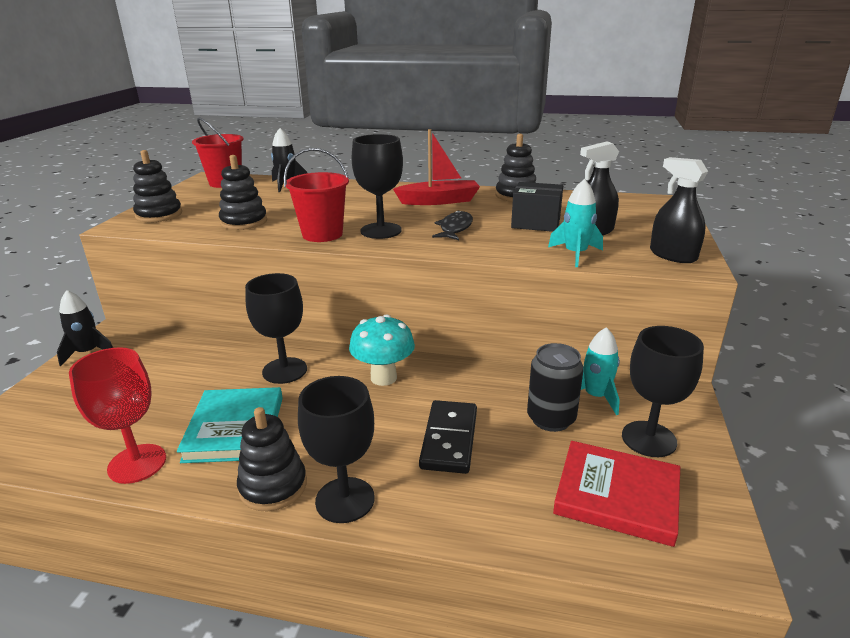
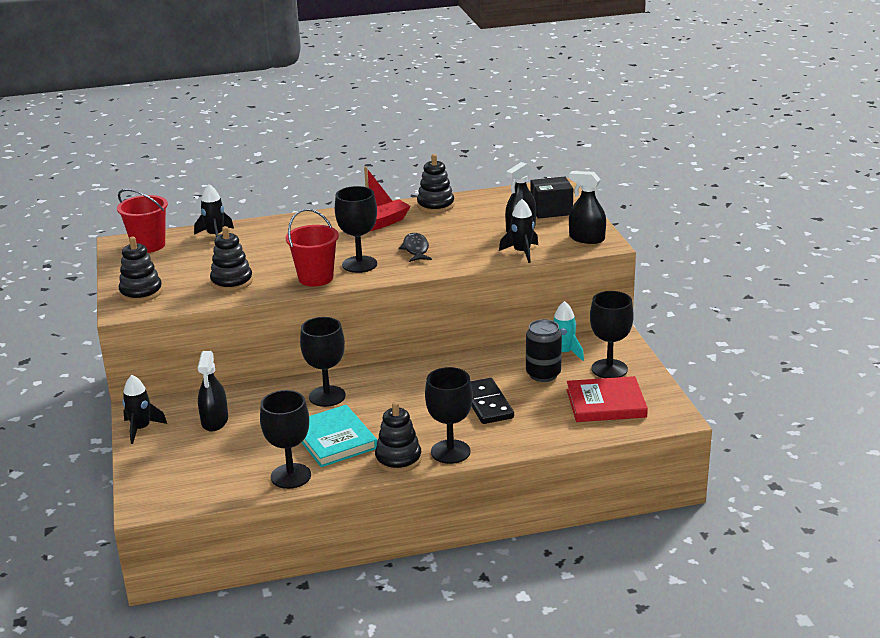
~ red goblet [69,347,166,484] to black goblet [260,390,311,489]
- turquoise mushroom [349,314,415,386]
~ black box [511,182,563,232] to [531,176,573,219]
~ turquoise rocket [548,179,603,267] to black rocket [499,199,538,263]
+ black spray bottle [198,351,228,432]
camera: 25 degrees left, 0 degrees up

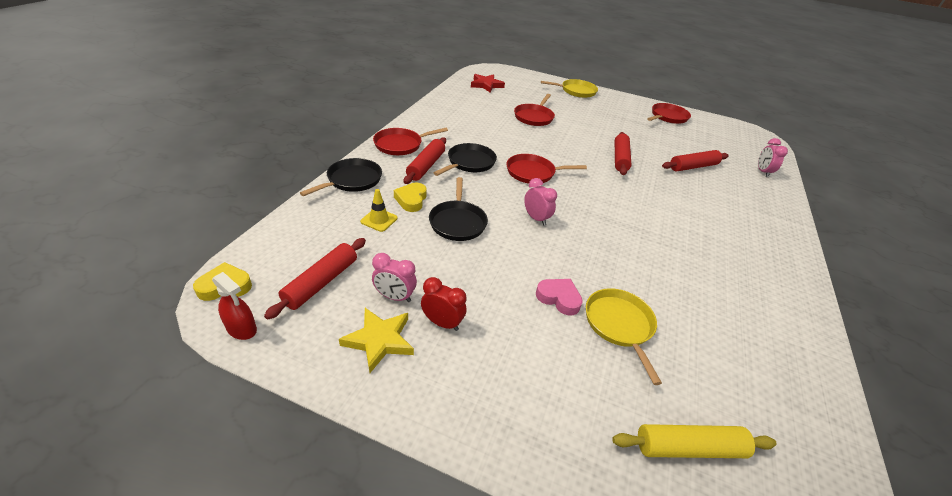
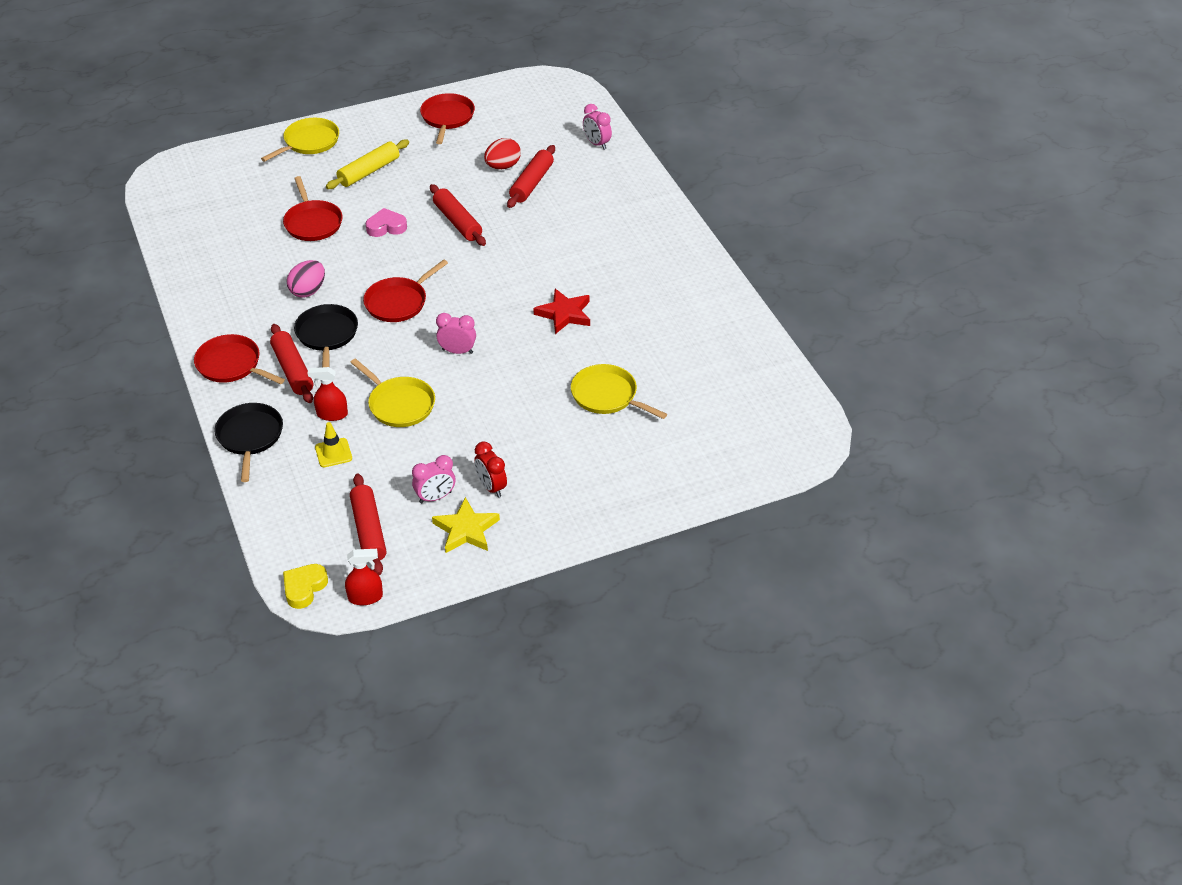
~ red pan [373,128,448,155] = [194,334,285,384] 105 degrees clockwise
~ yellow heart [394,183,427,212] to red spray bottle [308,367,348,421]
~ red clock [421,277,466,331] = [474,441,507,497] 105 degrees counterclockwise
~ black pan [429,177,488,241] to yellow pan [350,358,435,427]
~ red star [471,74,505,92] to [534,289,590,334]
~ pink heart [536,279,583,315] to [366,208,407,237]
~ yellow rolling pin [612,424,777,458] to [326,140,409,189]
+ pink egg [287,260,325,298]
+ red egg [484,138,521,169]
camera: 40 degrees left, 5 degrees up

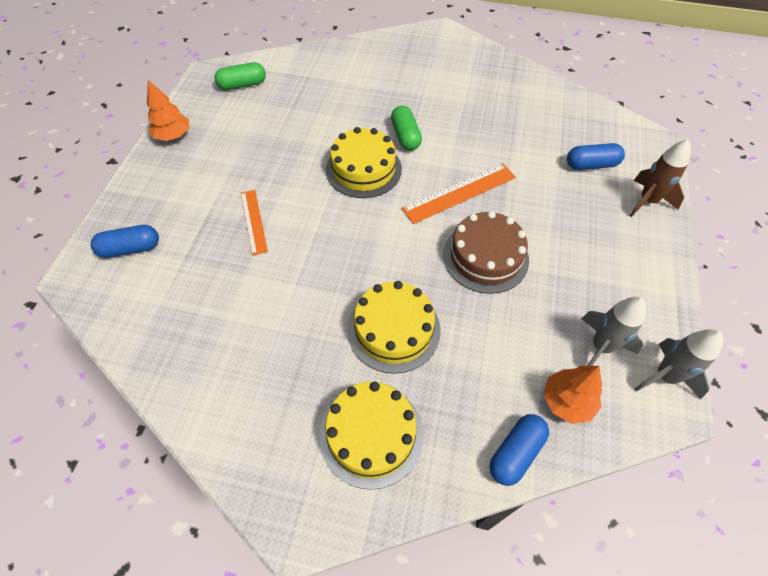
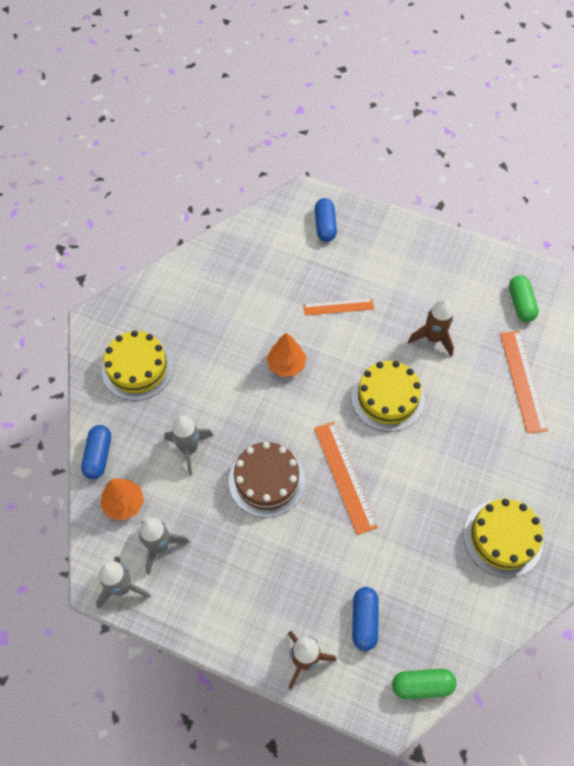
~ orange tree [147,80,189,141] to [266,333,306,377]
~ yellow cake [347,281,441,374] to [463,499,543,578]
~ green capsule [391,106,422,151] to [392,669,457,699]
~ blue capsule [489,414,549,486] = [81,425,111,479] 45 degrees clockwise
+ grey rocket [164,416,214,476]
+ brown rocket [408,299,454,357]
+ orange ruler [500,331,548,433]
camera: 100 degrees right, 5 degrees up

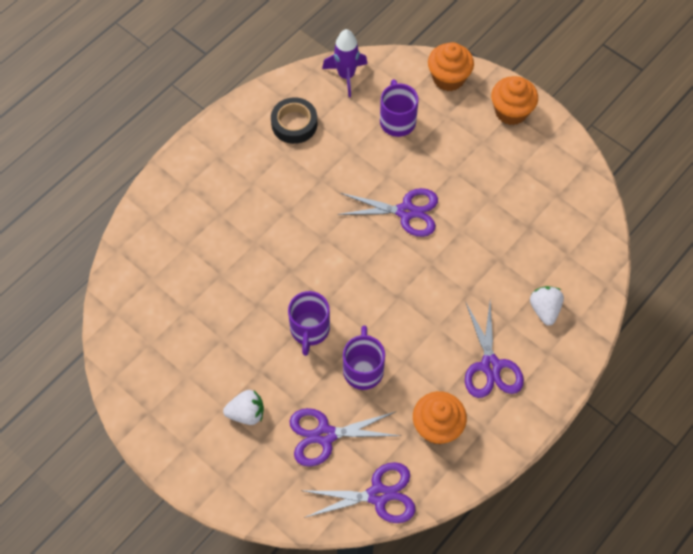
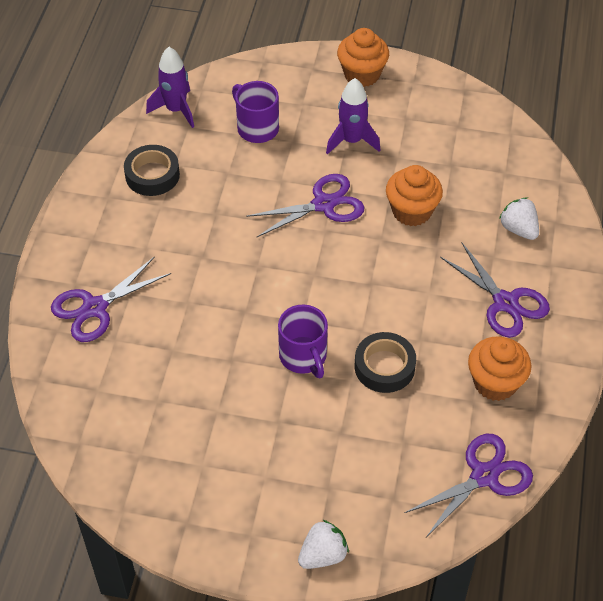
~ white strawberry [223,390,264,425] to [298,520,349,569]
~ purple scissors [290,408,401,467] to [51,256,171,342]
~ purple mug [343,325,385,390] to black tape [355,332,416,393]
~ orange cupcake [428,42,474,91] to [386,165,443,226]
+ purple rocket [326,78,380,154]
camera: 30 degrees left, 10 degrees down

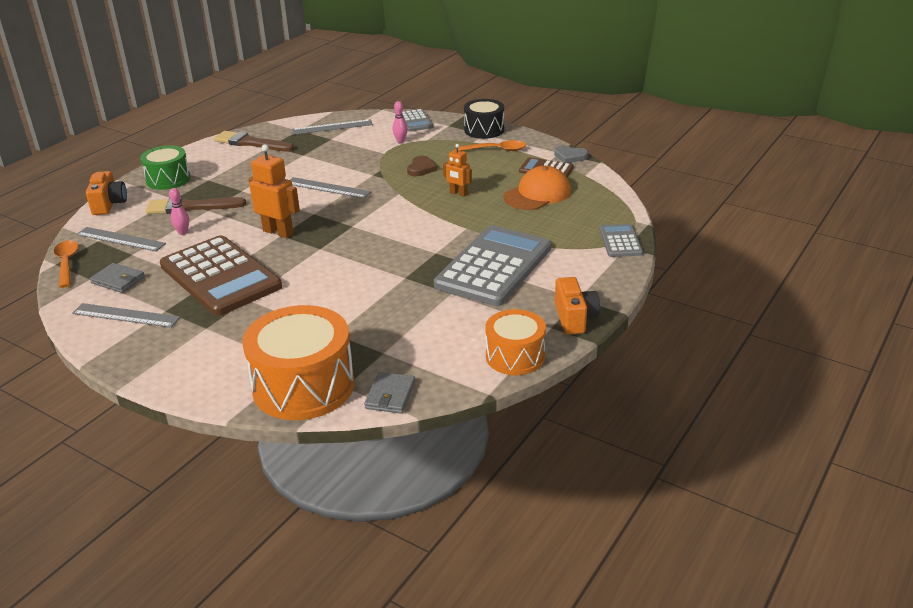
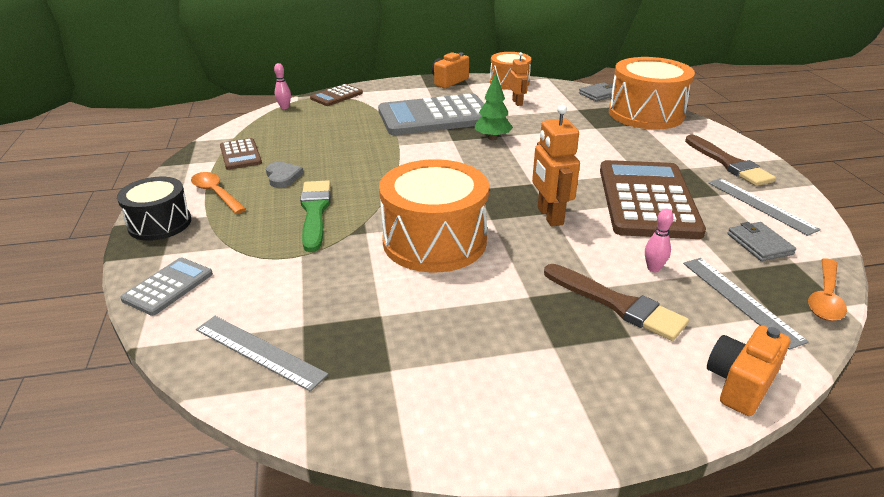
- green drum [140,145,190,190]
~ brown brush [214,131,294,152] to [685,135,776,186]
~ grey ruler [290,177,371,199] to orange drum [379,159,489,272]
~ pink bowling pin [393,101,408,143] to [274,63,291,109]
~ brown heart [407,156,438,176] to green brush [300,180,331,252]
~ orange robot [443,144,472,197] to [510,52,528,106]
- orange cap [504,166,571,210]
~ grey heart [554,145,588,163] to [266,162,304,188]
~ grey calculator [599,224,643,257] to brown calculator [310,84,363,106]
+ green tree [475,73,513,140]
camera: 135 degrees left, 0 degrees up

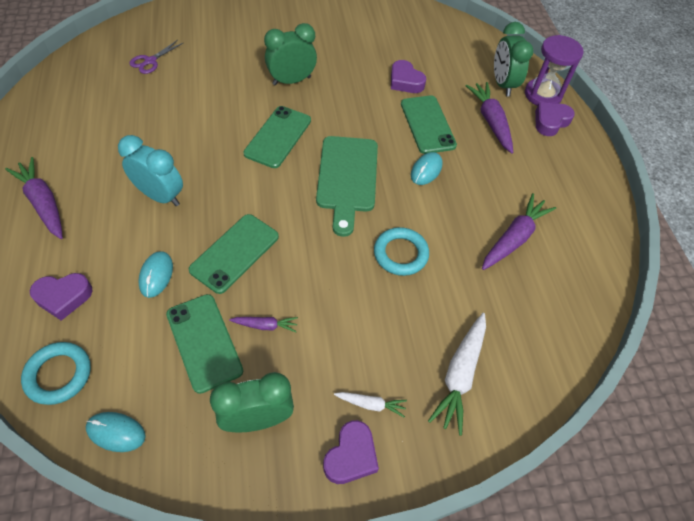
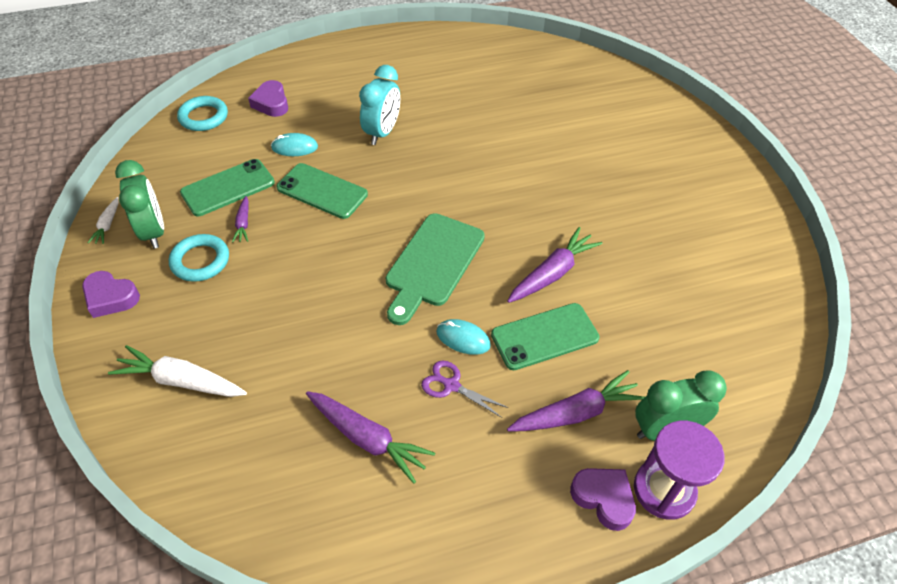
~ purple carrot [5,157,63,239] to [507,227,602,303]
- turquoise mouse [86,412,146,452]
~ purple scissors [129,40,183,74] to [421,360,509,418]
- green phone [243,106,311,168]
- green clock [264,23,317,86]
~ green cutting board [316,136,378,237] = [385,213,485,325] 60 degrees counterclockwise
~ white carrot [334,392,407,418] to [88,197,119,244]
~ turquoise ring [374,227,429,276] to [169,234,229,282]
- purple heart [391,60,426,93]
camera: 85 degrees right, 5 degrees down

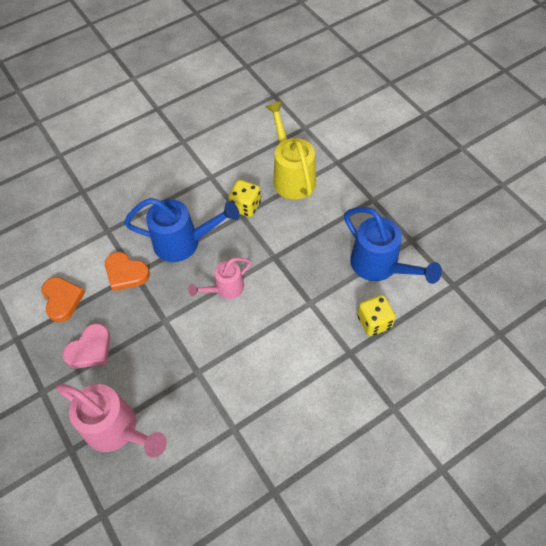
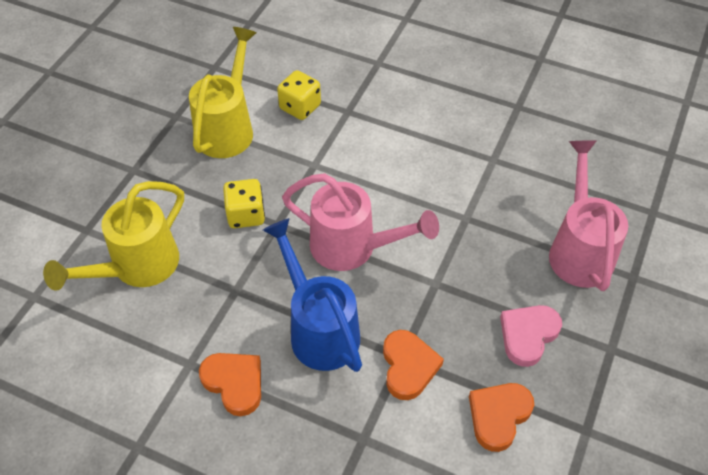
~ pink heart [63,323,110,368] = [500,305,562,367] 60 degrees counterclockwise
~ pink watering can [188,258,251,299] = [282,173,439,271] x1.67
~ yellow dice [228,180,261,217] to [223,179,265,228]
~ blue watering can [344,207,442,284] to yellow watering can [189,27,256,158]
+ orange heart [199,353,261,416]
camera: 125 degrees left, 5 degrees down

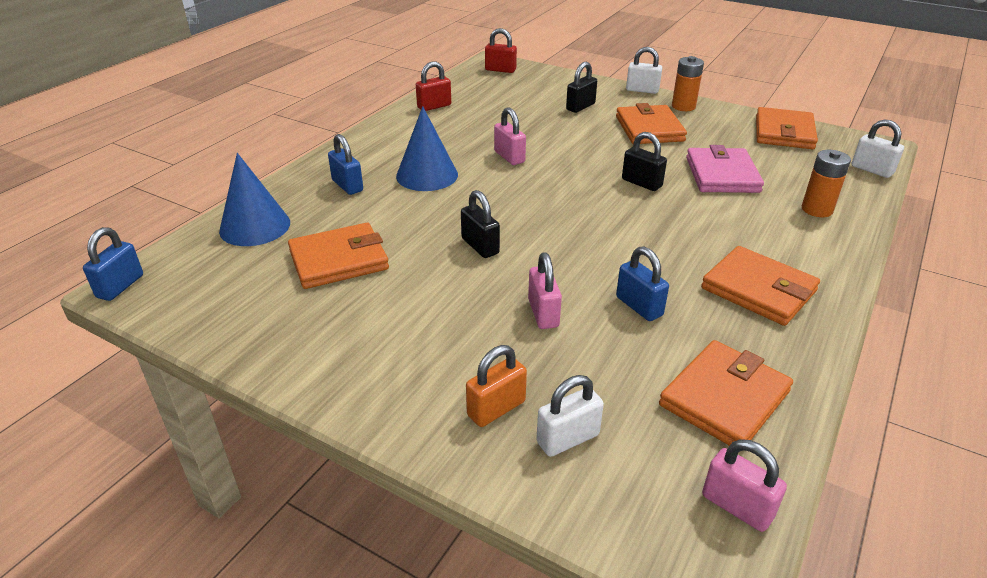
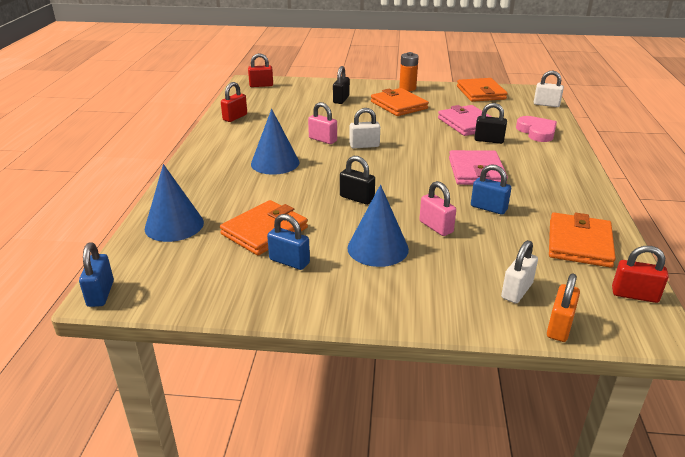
~ blue padlock [328,134,363,195] to [267,214,310,270]
~ orange padlock [466,345,527,427] to [547,273,580,342]
~ black padlock [622,132,667,191] to [474,103,507,144]
~ white padlock [626,47,662,94] to [349,108,380,149]
- orange wallet [701,246,820,326]
~ pink padlock [702,439,787,532] to red padlock [612,246,669,303]
~ orange battery [802,150,851,217] to pink heart [516,116,557,142]
+ blue cone [347,185,409,267]
+ pink wallet [449,150,508,185]
camera: 25 degrees left, 5 degrees down

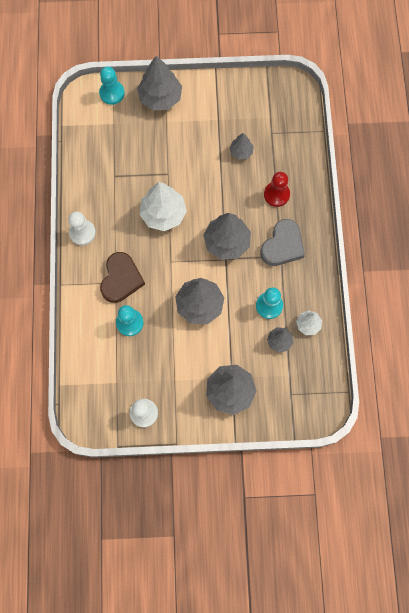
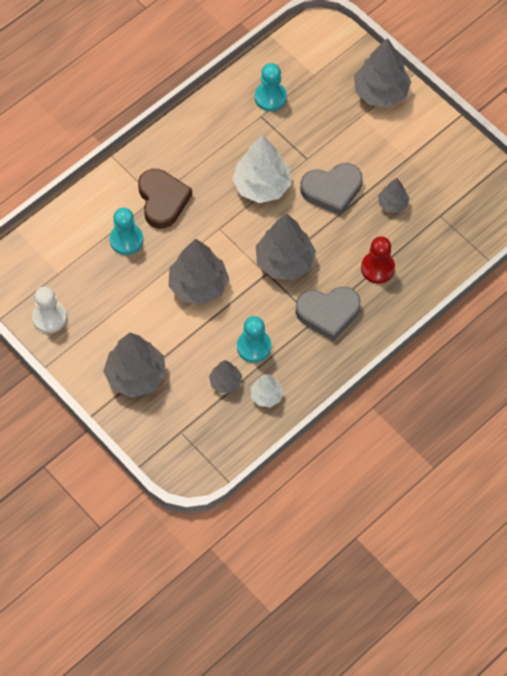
- white pawn [69,211,96,246]
~ turquoise pawn [99,66,125,105] to [255,63,287,111]
~ brown heart [100,252,145,303] = [138,169,192,229] 75 degrees counterclockwise
+ grey heart [300,163,363,216]
camera: 50 degrees right, 10 degrees down

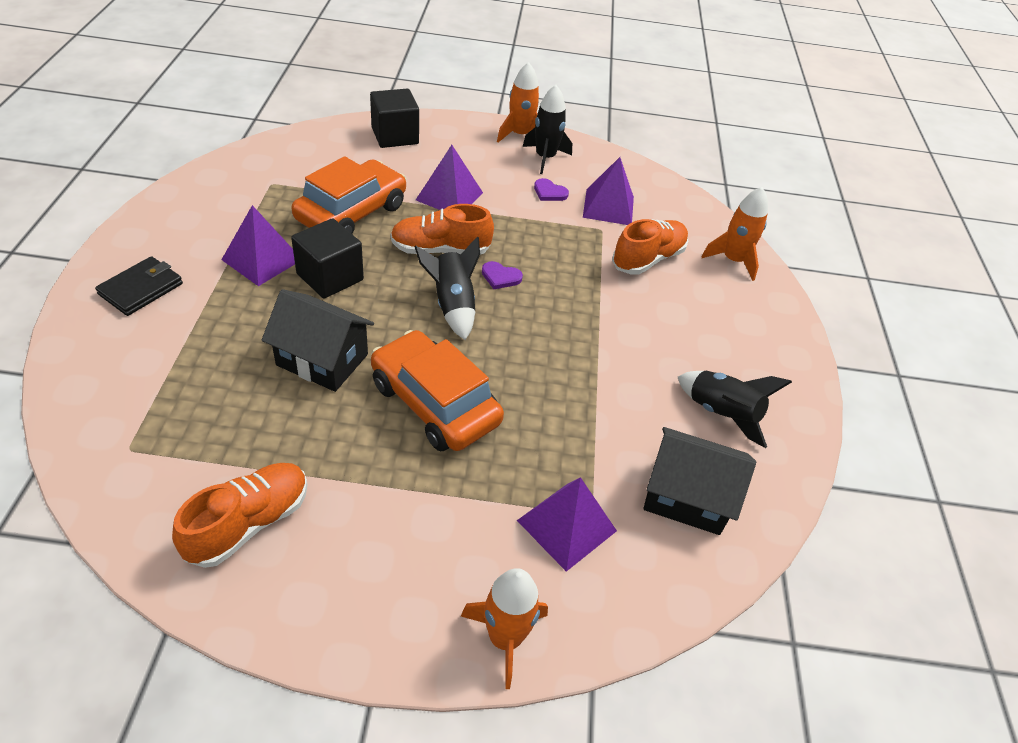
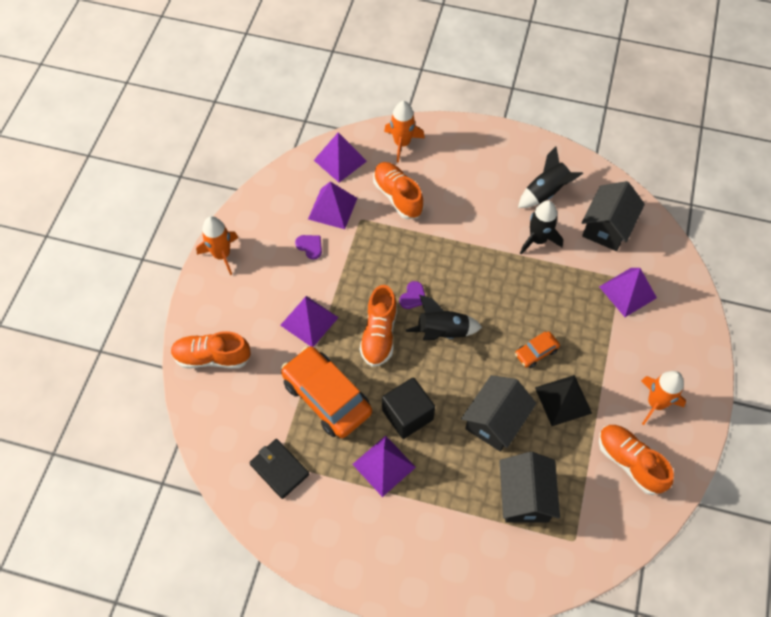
~ black wallet [95,256,183,316] to [249,439,309,499]
~ black cube [370,89,419,148] to orange shoe [171,331,251,369]
~ orange car [371,330,504,452] = [515,331,560,368] x0.47
~ orange rocket [461,568,548,689] to [641,371,686,425]
~ black rocket [523,85,572,174] to [520,201,563,254]
~ purple heart [534,178,569,201] = [295,235,322,259] 90 degrees counterclockwise
+ purple pyramid [314,132,367,182]
+ black house [500,452,560,523]
+ black pyramid [535,375,592,426]
camera: 75 degrees left, 15 degrees up

